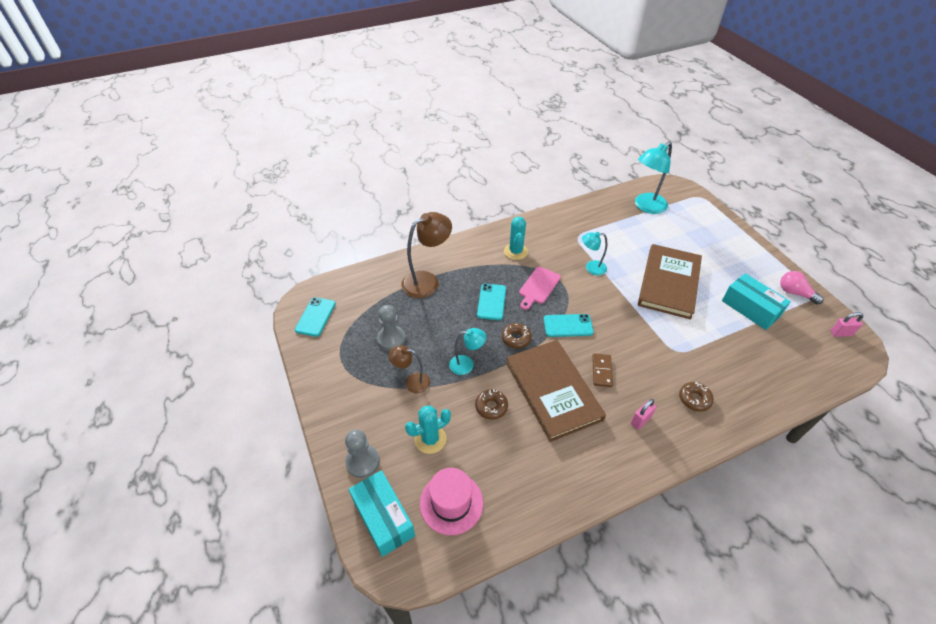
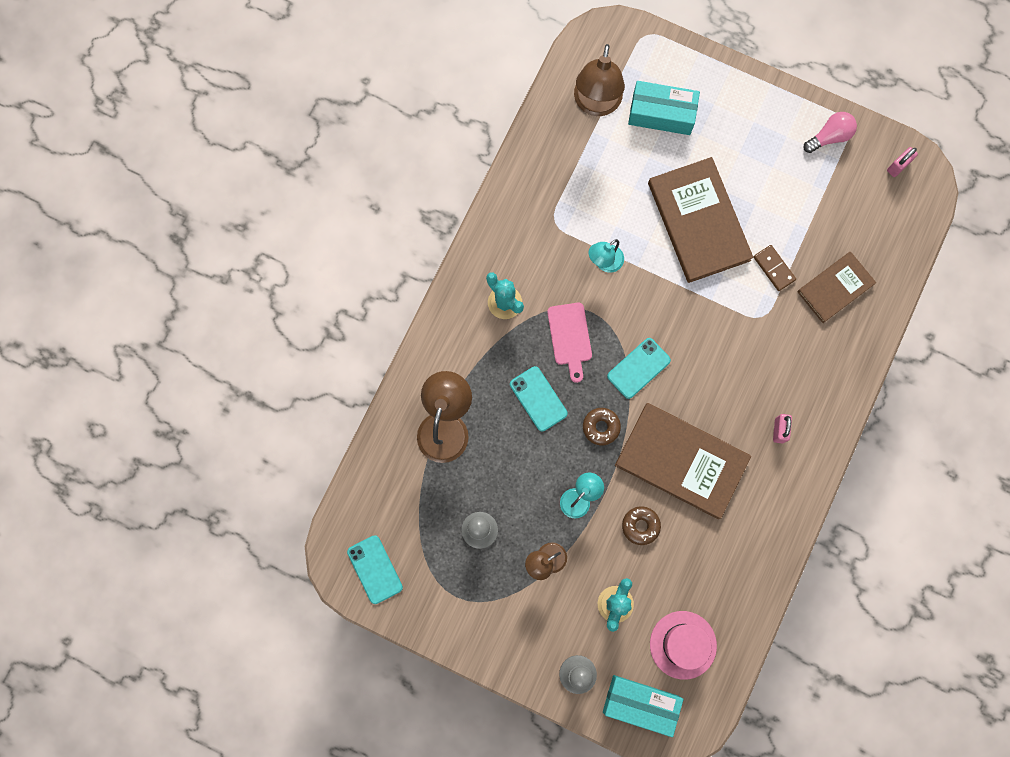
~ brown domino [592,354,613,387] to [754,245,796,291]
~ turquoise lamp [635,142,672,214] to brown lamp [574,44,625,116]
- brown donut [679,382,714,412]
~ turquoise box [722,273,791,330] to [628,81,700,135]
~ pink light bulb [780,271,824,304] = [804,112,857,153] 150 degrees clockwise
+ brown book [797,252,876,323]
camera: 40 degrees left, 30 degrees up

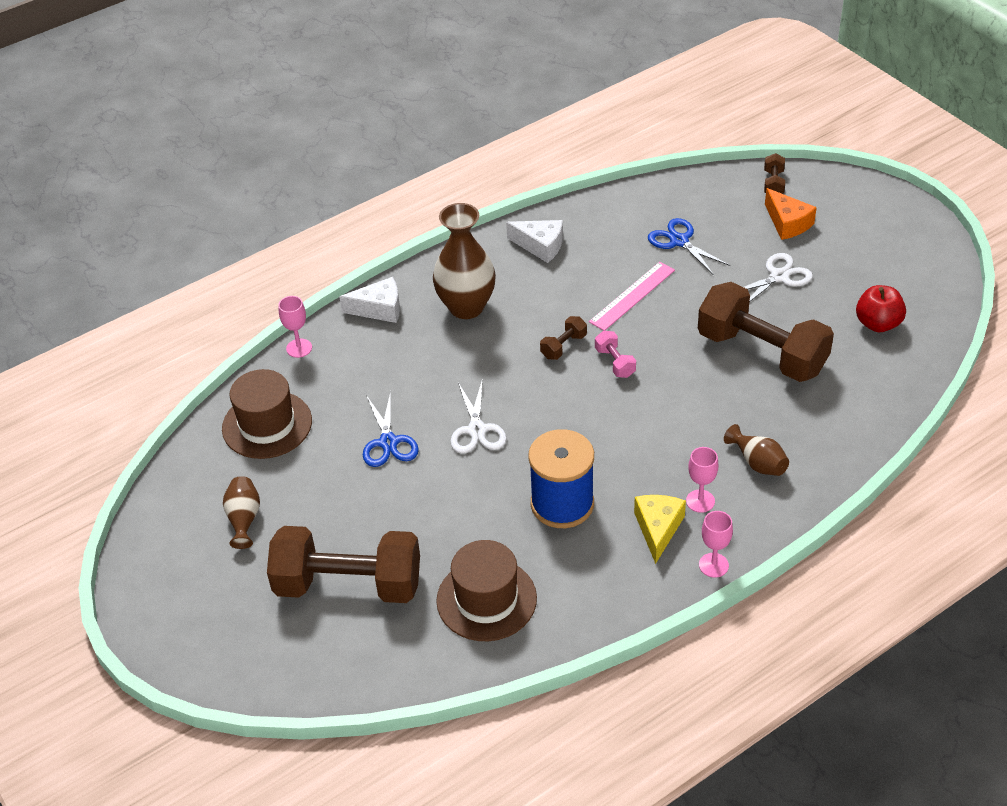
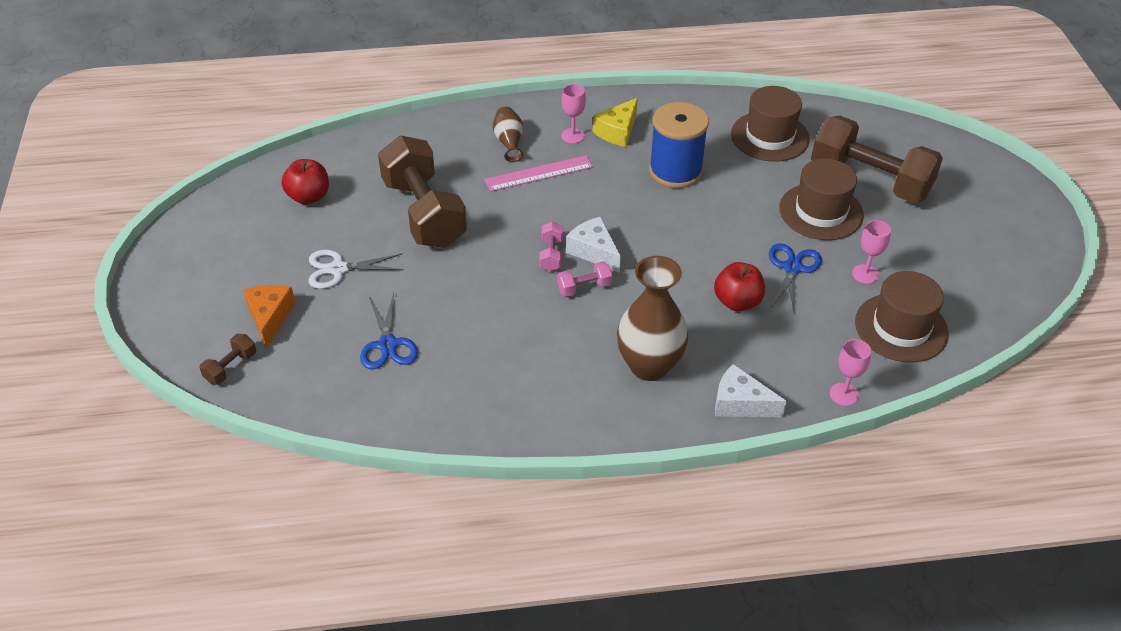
- brown vase [223,476,260,549]
- white scissors [451,381,506,454]
~ white cheese [506,220,563,263] to [566,217,621,273]
~ brown dumbbell [540,316,587,360] to pink dumbbell [557,261,613,297]
~ pink ruler [589,262,675,331] to [485,155,593,192]
~ pink goblet [699,511,733,577] to [852,220,891,284]
+ red apple [714,262,765,311]
+ brown hat [779,158,864,240]
camera: 155 degrees left, 0 degrees up

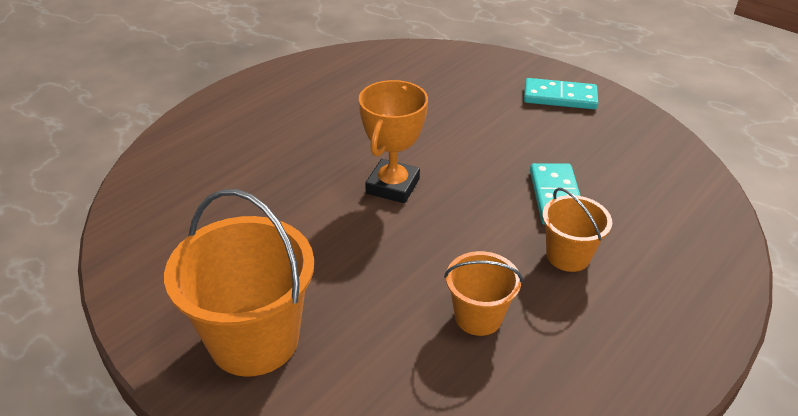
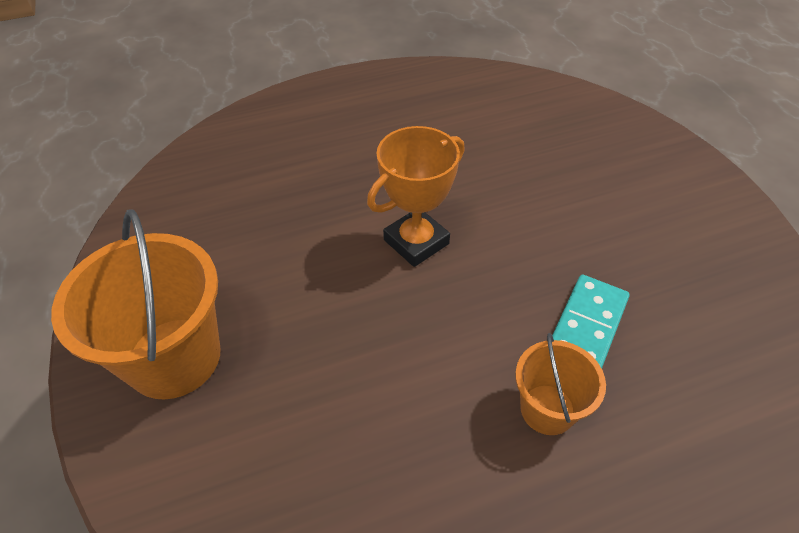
- orange bucket [444,251,523,336]
- turquoise domino [524,78,598,109]
camera: 30 degrees right, 10 degrees up

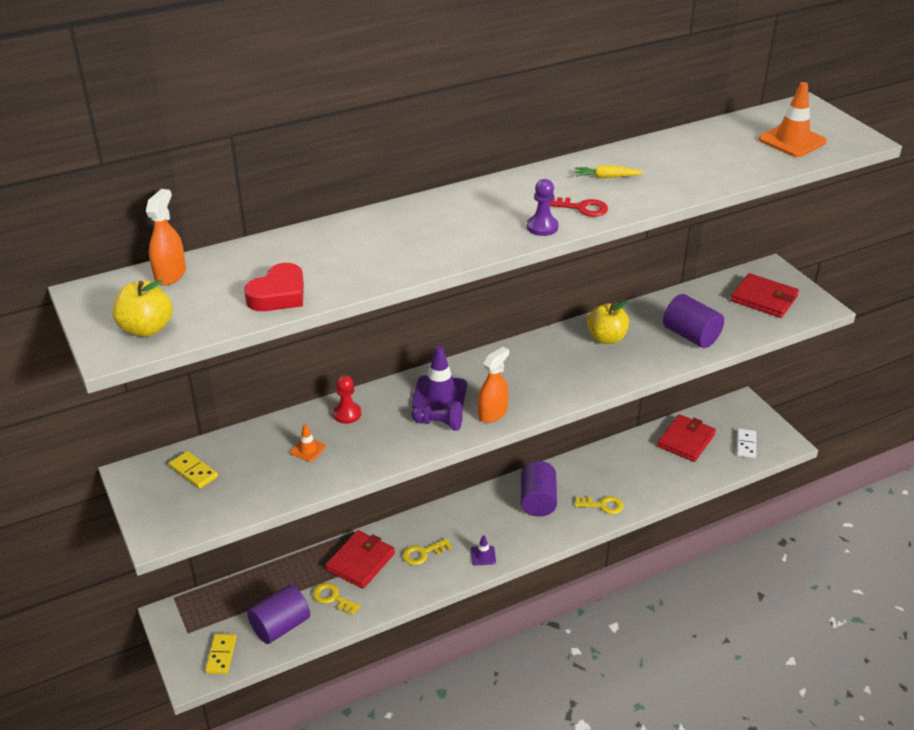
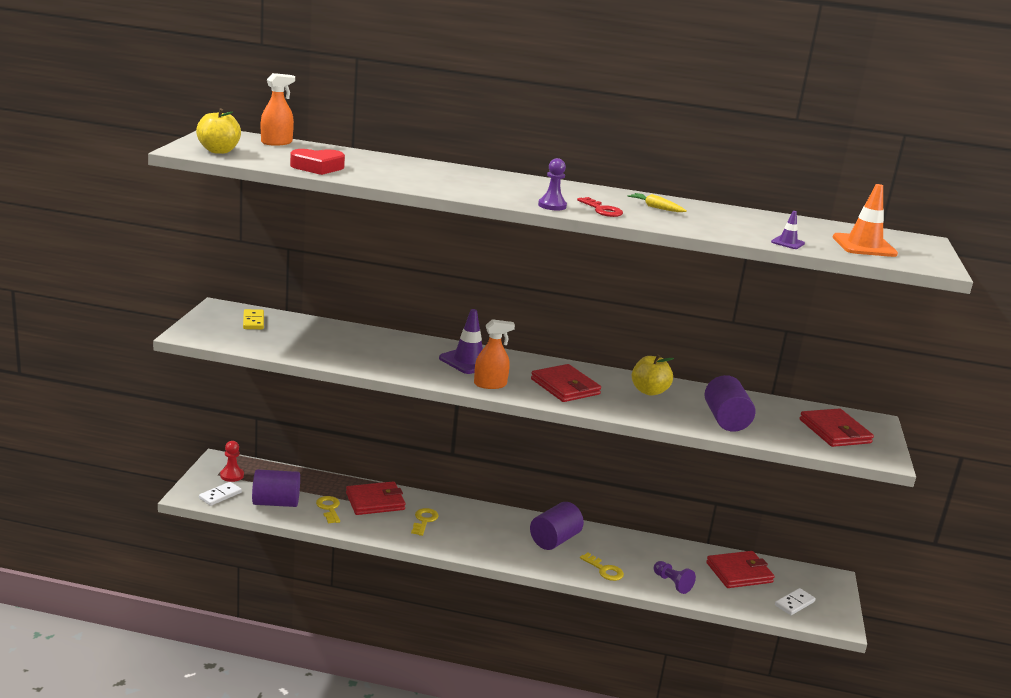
~ yellow domino [205,634,236,674] to white domino [199,482,242,506]
- orange traffic cone [290,424,326,462]
~ red pawn [333,375,361,424] to [220,441,244,482]
~ yellow key [403,538,452,565] = [411,508,439,536] 90 degrees clockwise
~ purple pawn [411,402,463,431] to [654,561,696,594]
~ purple traffic cone [471,535,496,565] to [771,211,805,249]
+ red wallet [531,364,601,402]
camera: 35 degrees right, 15 degrees down

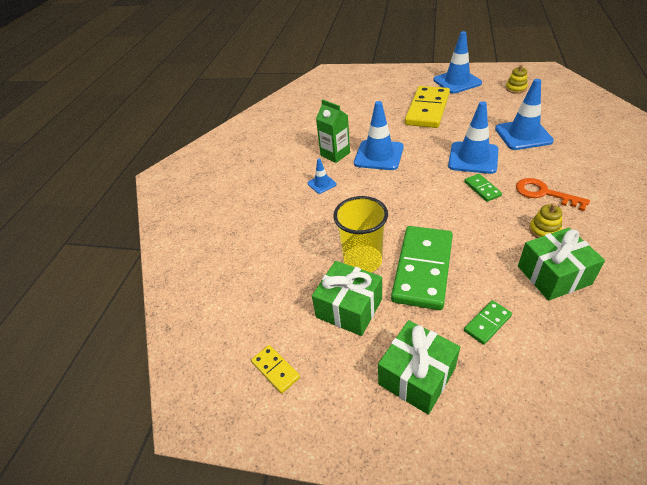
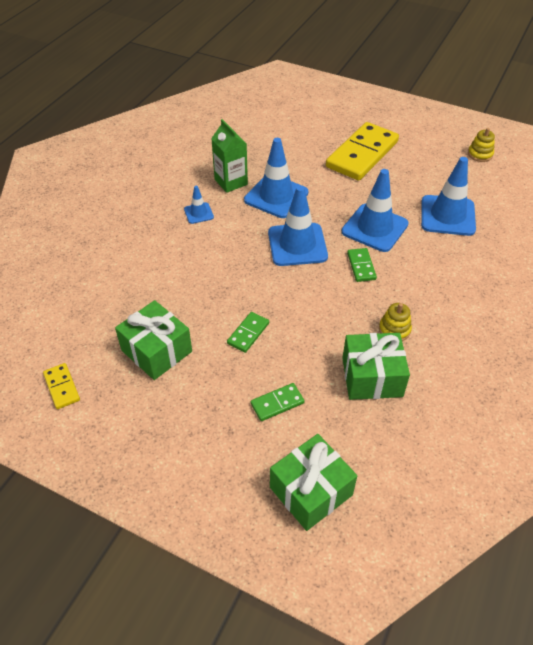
- yellow cup [333,196,388,272]
~ green gift [378,320,460,415] to [270,434,357,531]
~ green domino [391,226,453,310] = [227,312,269,353] x0.44
~ blue traffic cone [433,31,482,94] to [268,186,328,266]
- orange key [516,178,590,211]
camera: 10 degrees right, 5 degrees up

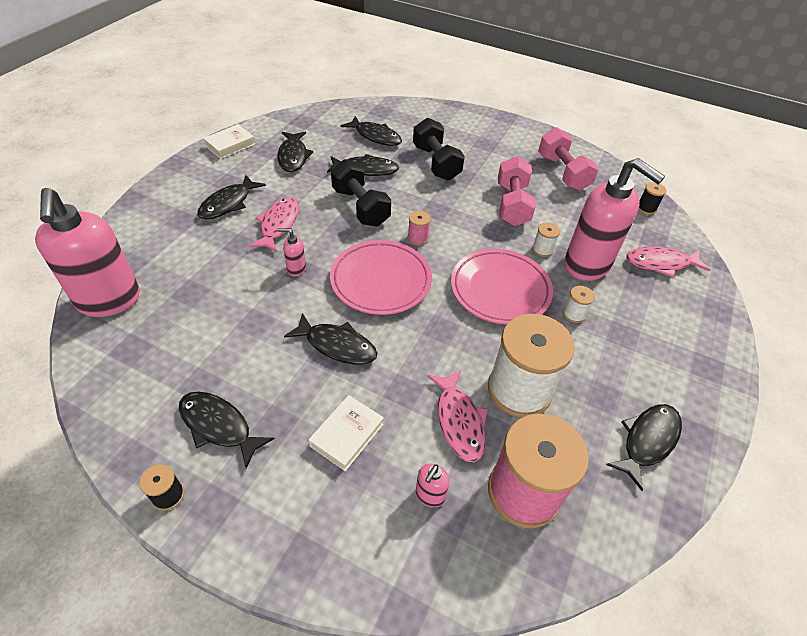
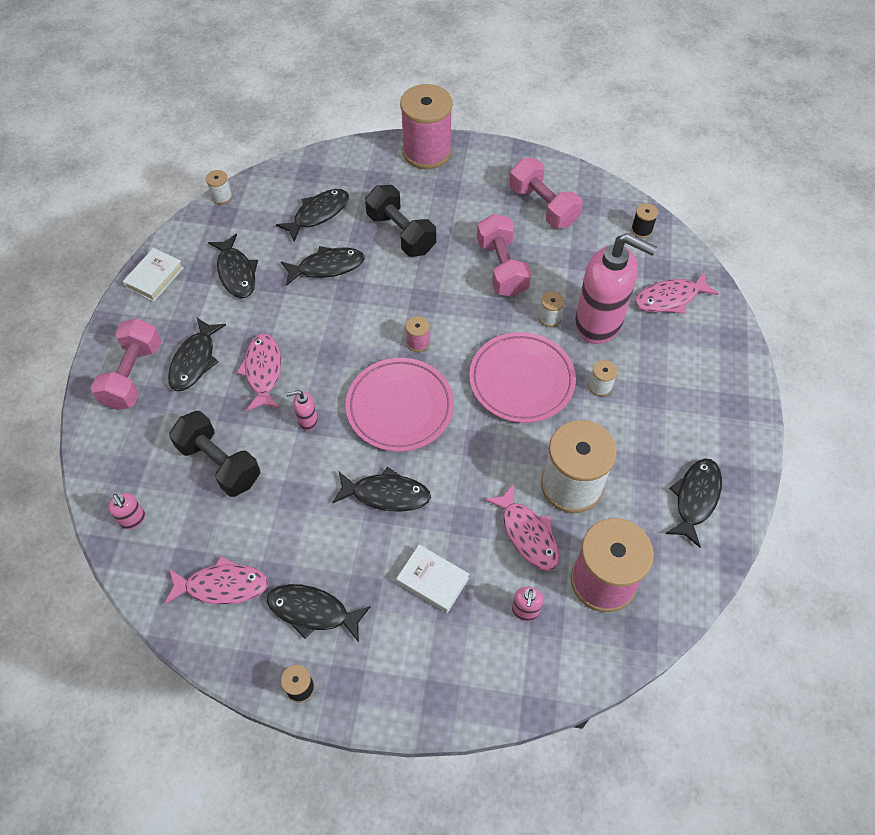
~ pink soap dispenser [35,188,140,317] = [108,493,145,529] x0.40
~ white book [309,395,384,471] = [396,545,469,613] 75 degrees counterclockwise
~ black dumbbell [331,159,391,227] to [169,411,260,497]
~ black fish [341,116,402,146] = [276,189,349,242] 60 degrees counterclockwise
+ pink dumbbell [91,318,161,410]
+ pink fish [164,556,269,605]
+ white spool [206,170,232,204]
+ pink spool [400,84,453,169]
camera: 15 degrees left, 10 degrees up

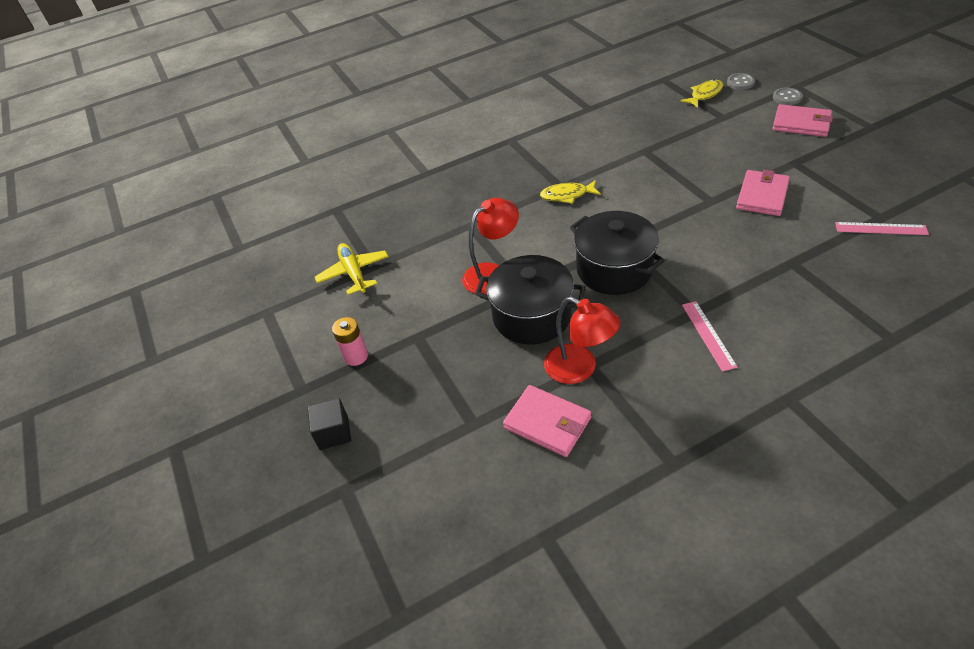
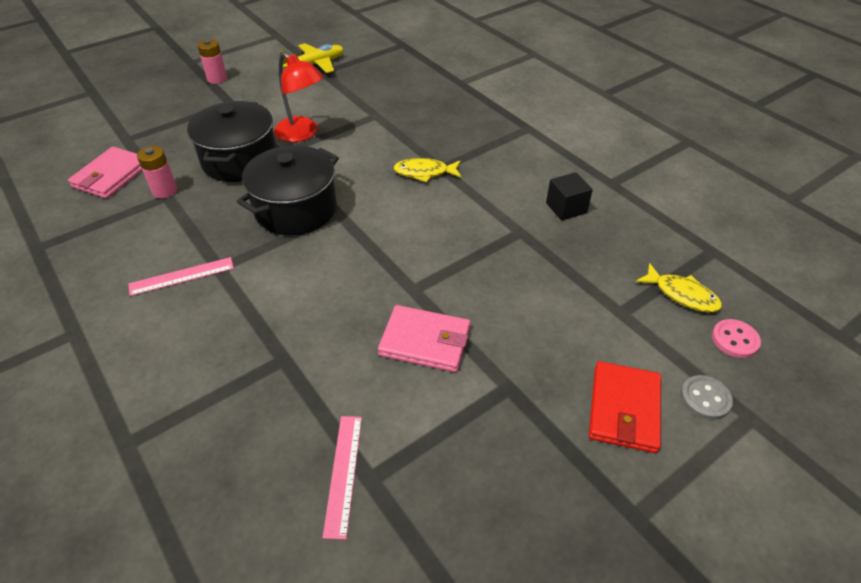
~ black cube [308,398,351,450] to [546,172,593,221]
~ yellow fish [540,180,601,204] = [393,158,461,183] 75 degrees counterclockwise
~ red lamp [544,297,620,384] to pink battery [137,146,177,198]
~ grey button [727,73,755,90] to pink button [712,319,761,358]
~ pink wallet [772,104,833,137] to red wallet [589,361,661,453]
camera: 75 degrees right, 0 degrees up

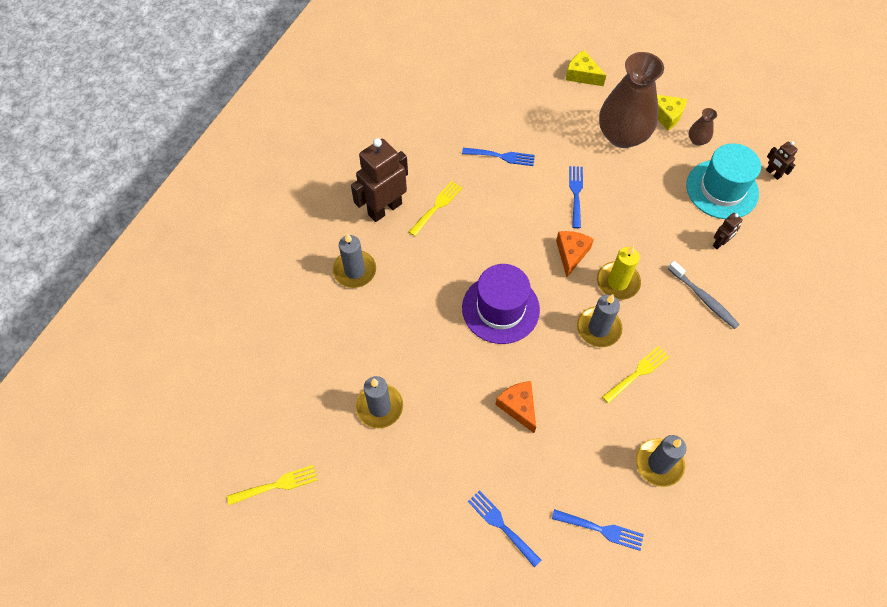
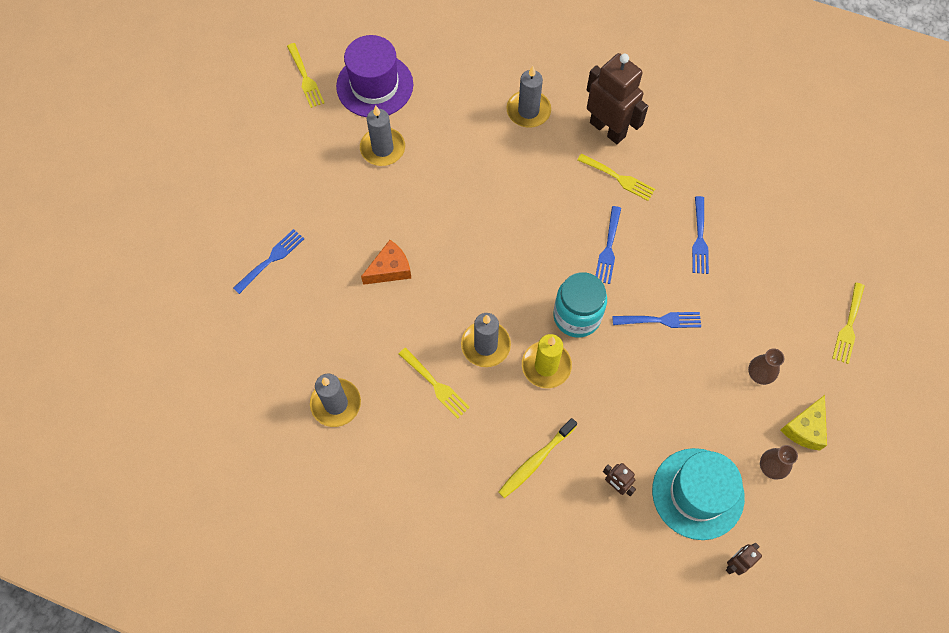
~ purple hat [462,264,540,344] to [336,35,413,118]
~ blue fork [552,509,644,551] to [595,206,621,284]
~ orange cheese [556,231,594,277] to turquoise jar [553,272,607,338]
~ yellow cheese [566,50,606,86] to yellow fork [832,283,865,364]
~ brown vase [599,52,664,148] = [748,348,784,385] x0.41
~ grey toothbrush [668,261,740,329] to yellow toothbrush [499,418,577,498]
camera: 85 degrees right, 5 degrees up

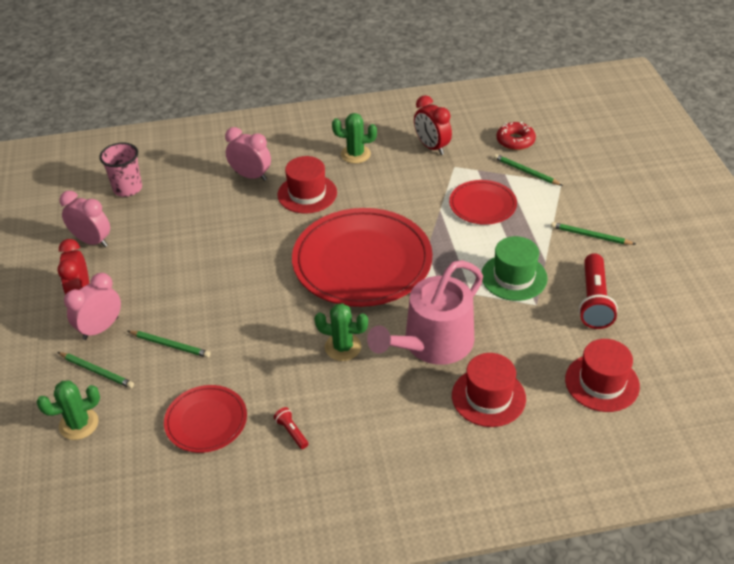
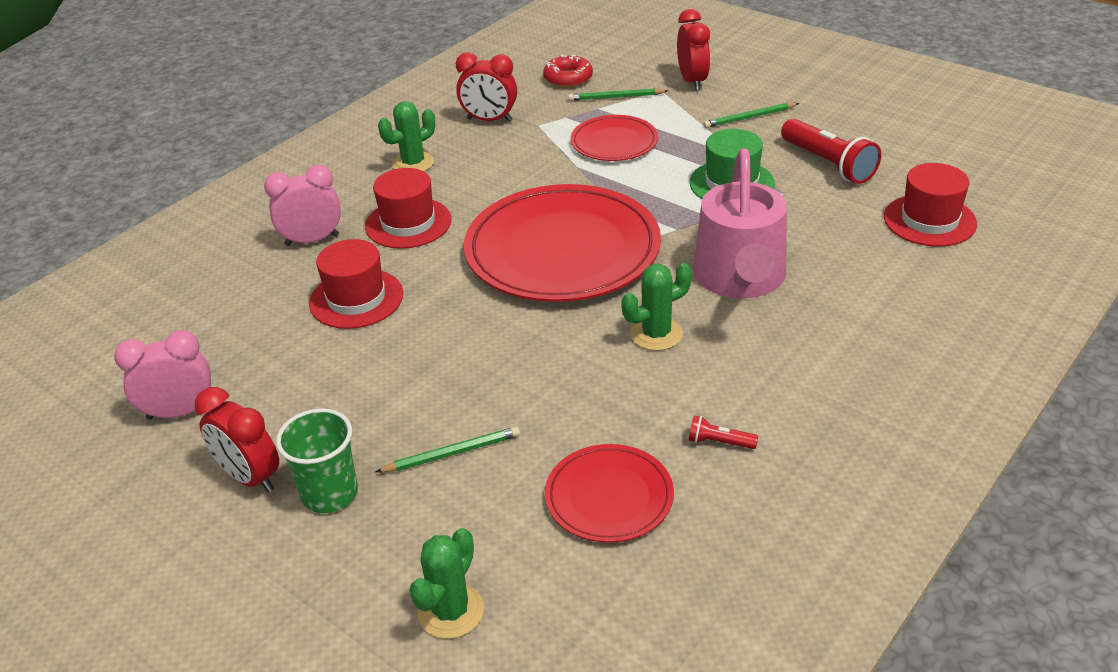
- green pencil [58,352,134,388]
~ pink clock [64,273,121,340] to green cup [276,408,358,513]
- pink cup [99,143,142,197]
~ red hat [452,353,526,427] to [309,239,403,329]
+ red clock [677,9,710,91]
camera: 40 degrees left, 5 degrees down

